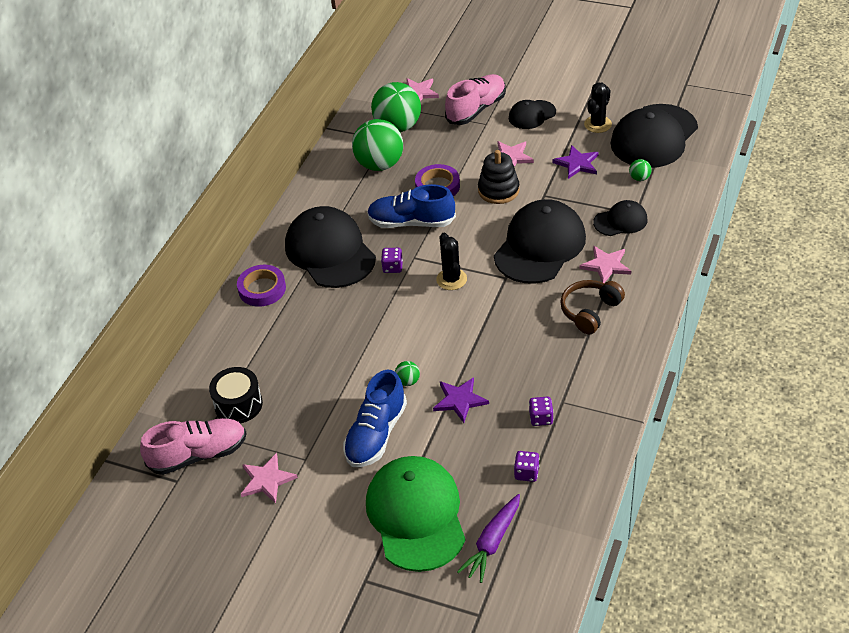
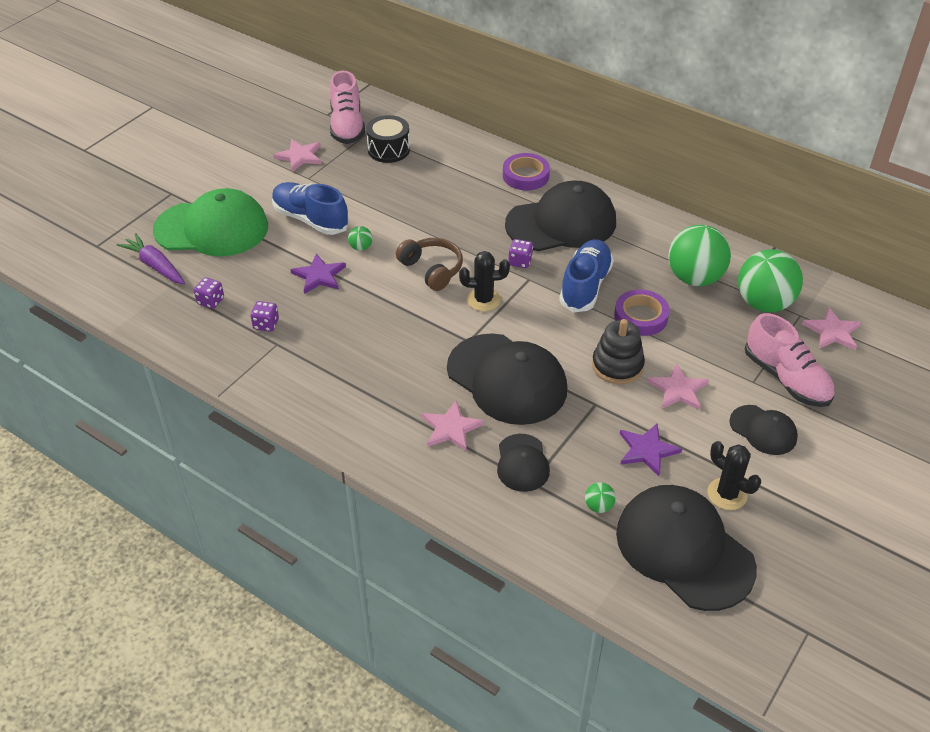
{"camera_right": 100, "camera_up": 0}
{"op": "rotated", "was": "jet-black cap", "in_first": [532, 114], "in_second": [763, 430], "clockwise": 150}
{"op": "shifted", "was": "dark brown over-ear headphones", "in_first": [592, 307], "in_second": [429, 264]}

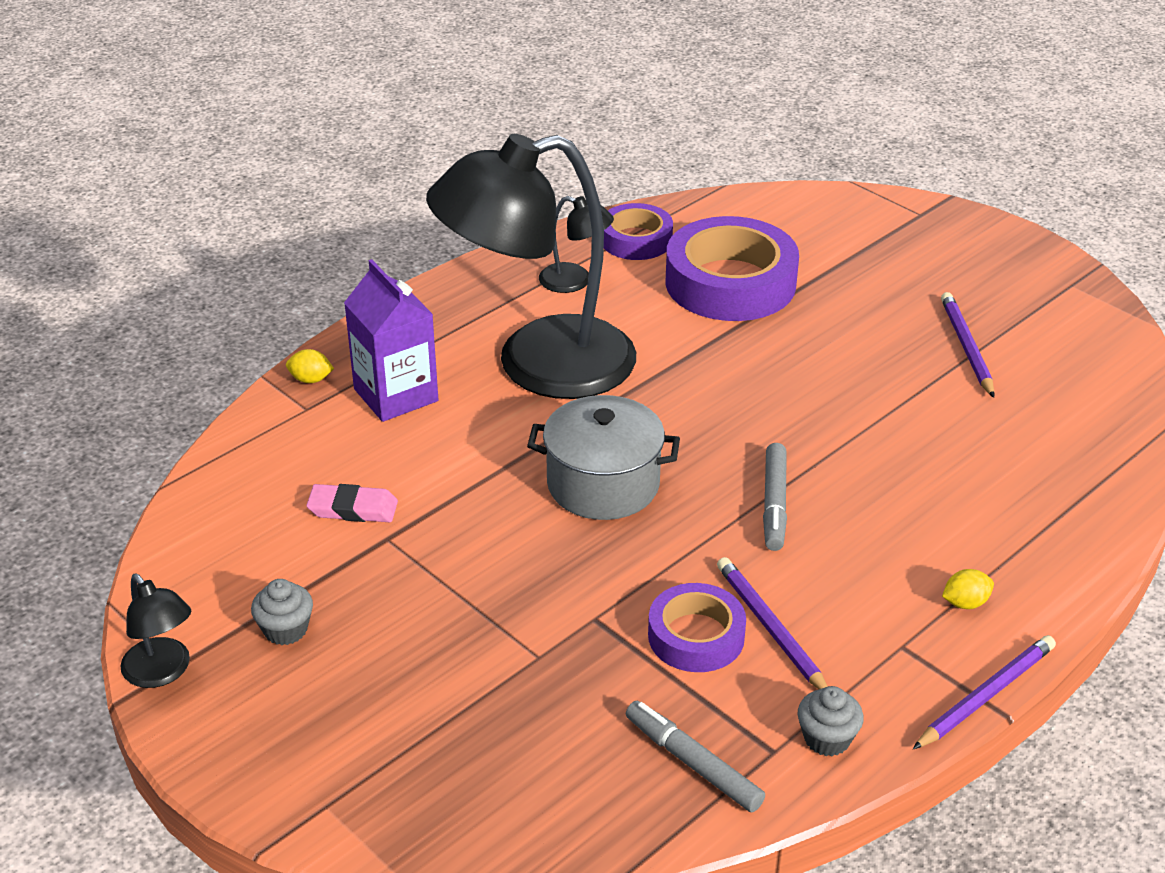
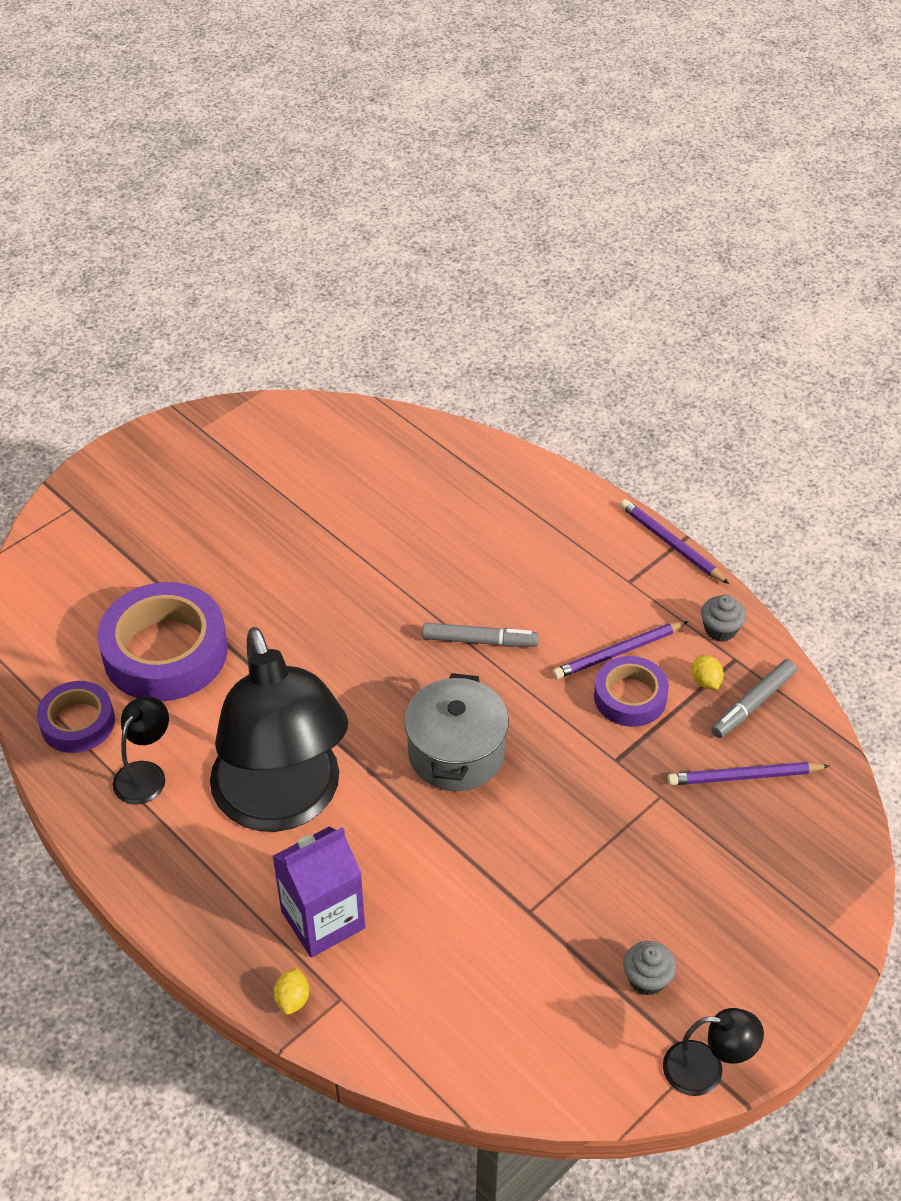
{"camera_right": -90, "camera_up": 10}
{"op": "shifted", "was": "purple pencil", "in_first": [967, 345], "in_second": [748, 773]}
{"op": "gone", "was": "rosy eraser", "in_first": [352, 503]}
{"op": "shifted", "was": "bright yellow lemon", "in_first": [968, 589], "in_second": [708, 672]}
{"op": "rotated", "was": "jet-black desk lamp", "in_first": [156, 630], "in_second": [713, 1052], "clockwise": 45}

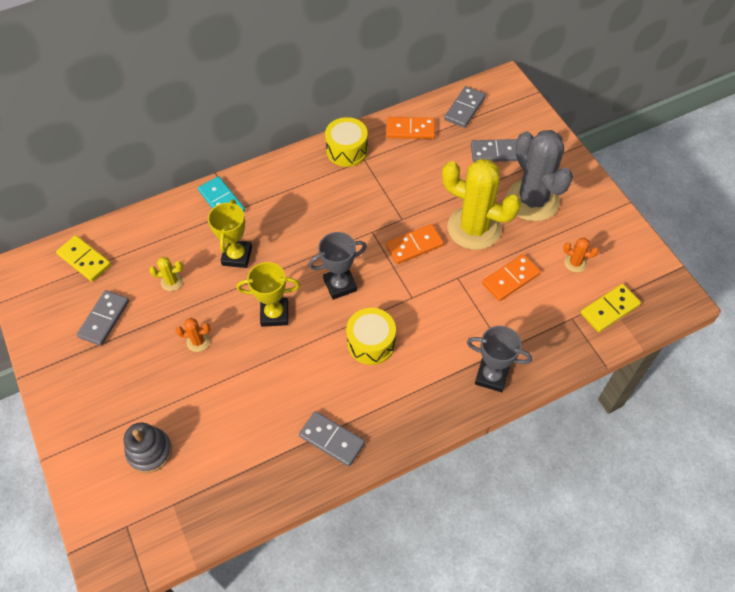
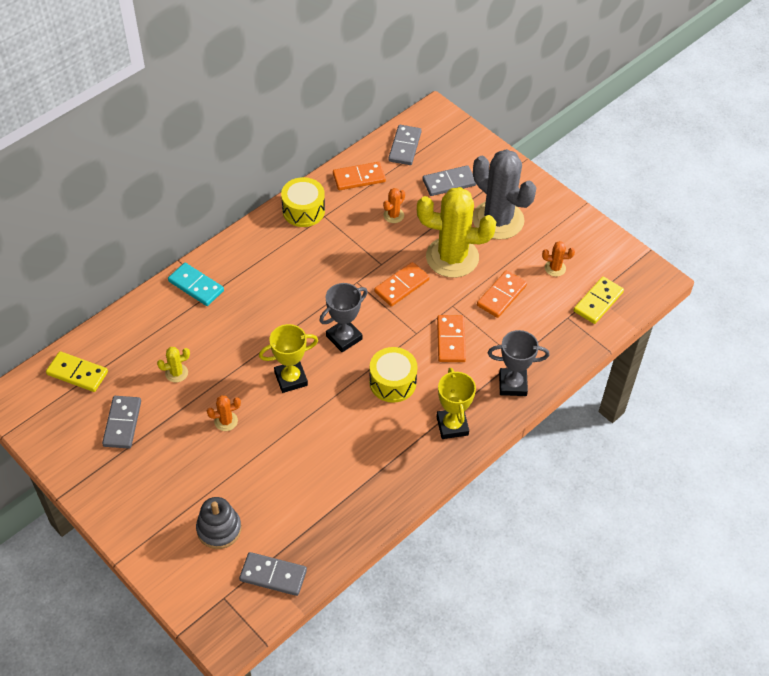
{"camera_right": -20, "camera_up": -5}
{"op": "shifted", "was": "bright yellow trophy", "in_first": [230, 233], "in_second": [456, 403]}
{"op": "shifted", "was": "ash-grey domino", "in_first": [332, 438], "in_second": [273, 574]}
{"op": "new", "now": "orange-coloured prickly plant", "in_second": [394, 205]}
{"op": "new", "now": "orange-coloured domino", "in_second": [451, 338]}

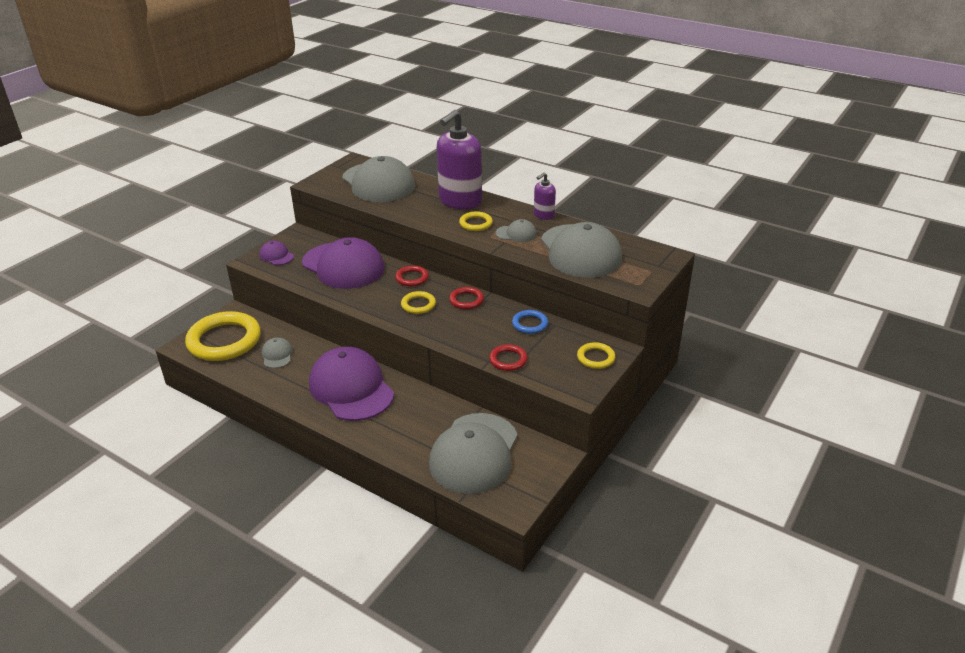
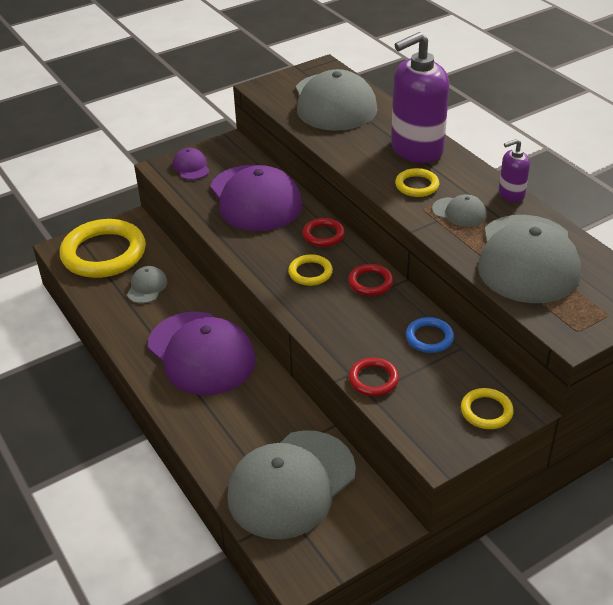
{"camera_right": 25, "camera_up": 5}
{"op": "rotated", "was": "purple cap", "in_first": [351, 384], "in_second": [201, 353], "clockwise": 150}

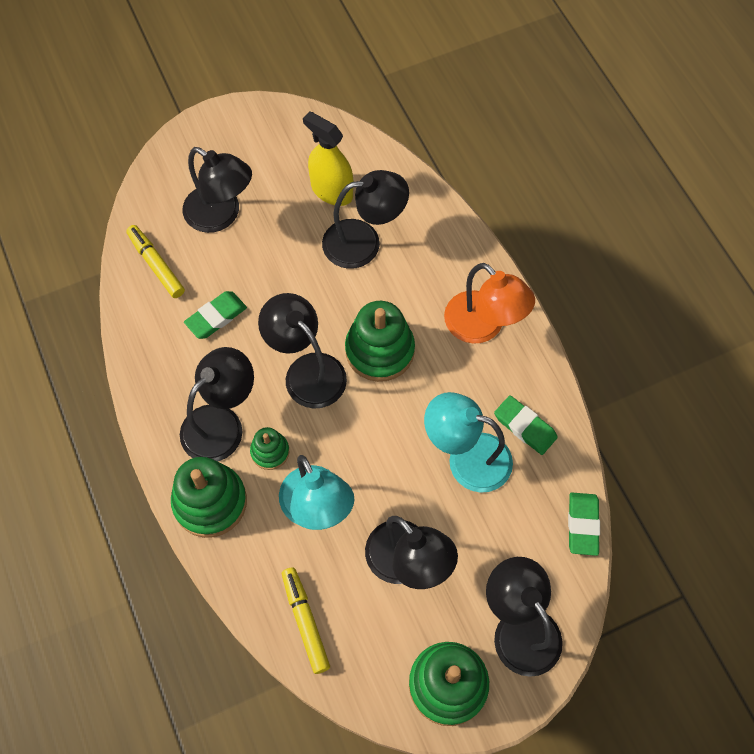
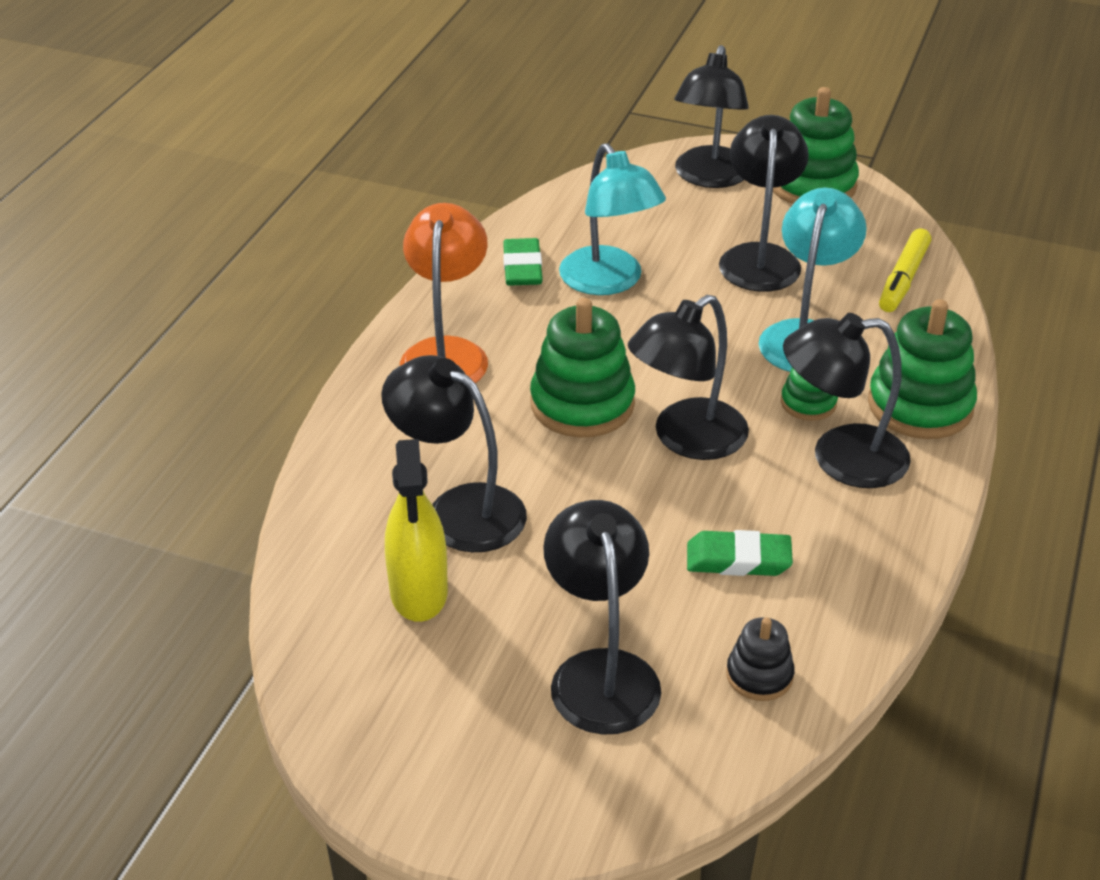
{"camera_right": -135, "camera_up": -25}
{"op": "swapped", "was": "bright yellow felt pen", "now": "jet-black stacking rings", "in_first": [155, 261], "in_second": [760, 659]}
{"op": "rotated", "was": "jet-black desk lamp", "in_first": [302, 351], "in_second": [688, 377], "clockwise": 45}
{"op": "gone", "was": "green eraser", "in_first": [584, 524]}

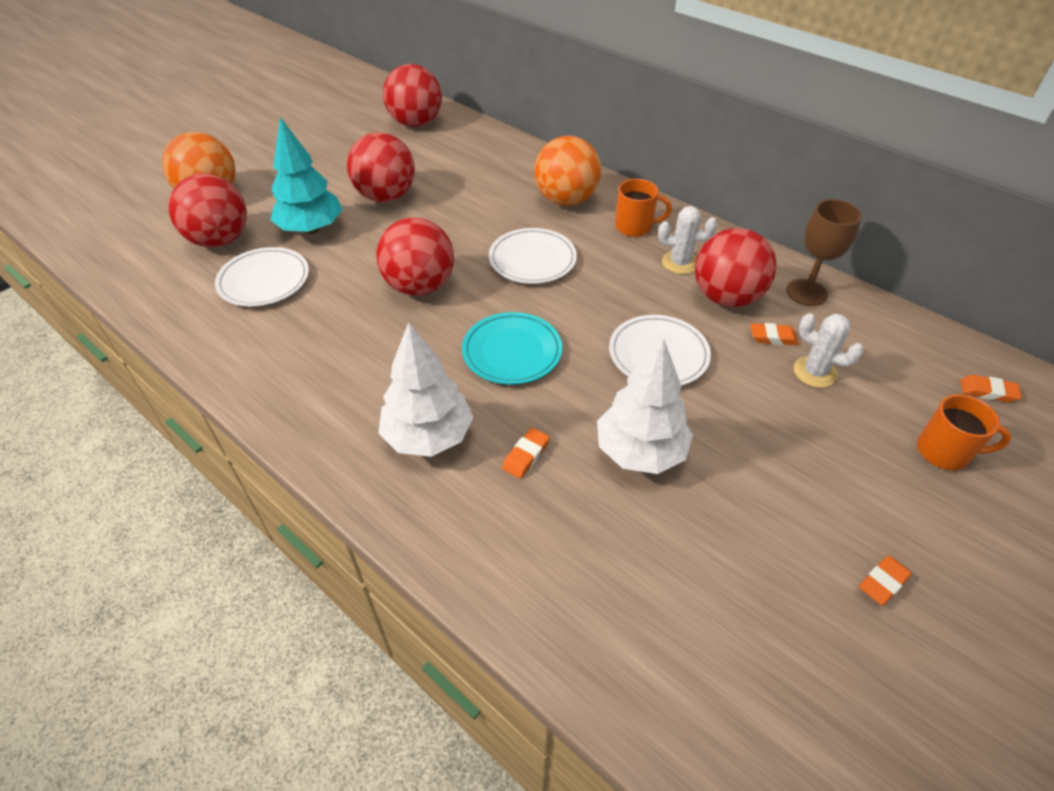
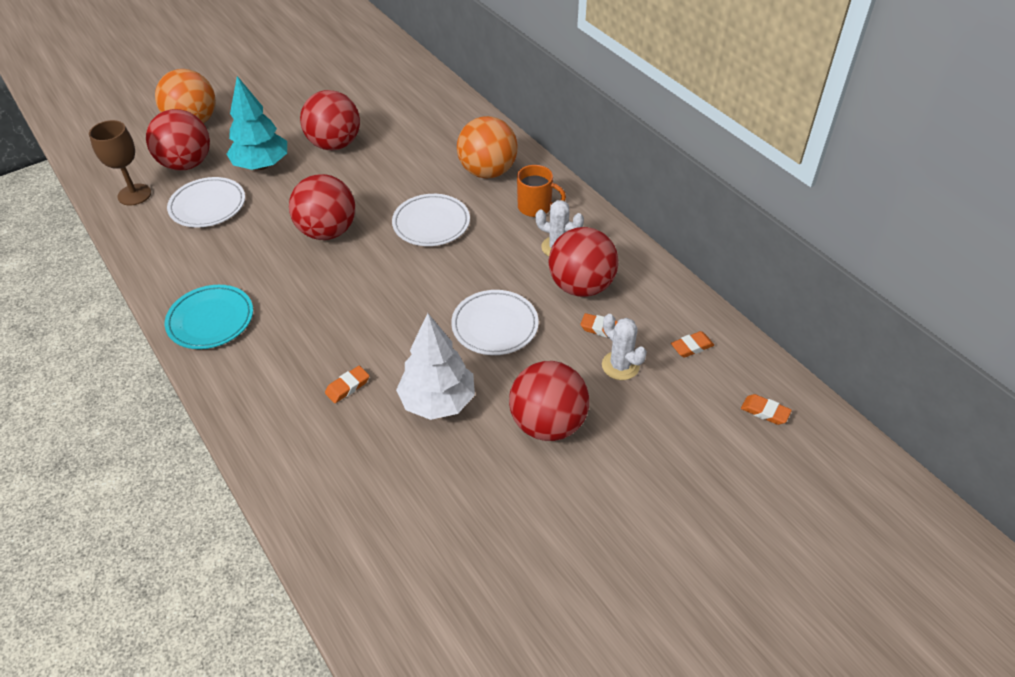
{"camera_right": 15, "camera_up": 0}
{"op": "shifted", "was": "crimson sphere", "in_first": [412, 95], "in_second": [549, 401]}
{"op": "shifted", "was": "dark brown wine glass", "in_first": [824, 252], "in_second": [120, 163]}
{"op": "shifted", "was": "teal plate", "in_first": [512, 348], "in_second": [209, 317]}
{"op": "gone", "was": "pure white toy tree", "in_first": [425, 389]}
{"op": "gone", "was": "orange-coloured mug", "in_first": [964, 432]}
{"op": "shifted", "was": "orange-coloured eraser", "in_first": [885, 580], "in_second": [692, 344]}

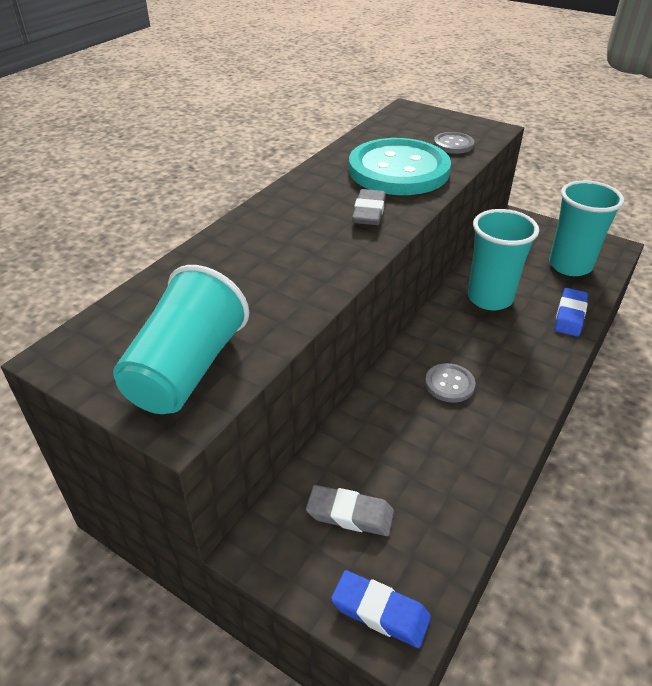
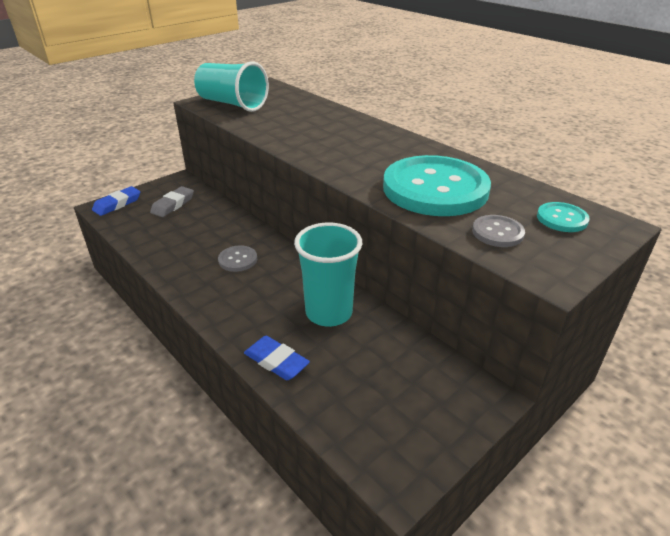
{"camera_right": 105, "camera_up": -5}
{"op": "gone", "was": "teal beaker", "in_first": [586, 228]}
{"op": "gone", "was": "ash-grey eraser", "in_first": [369, 207]}
{"op": "new", "now": "teal shirt button", "in_second": [563, 217]}

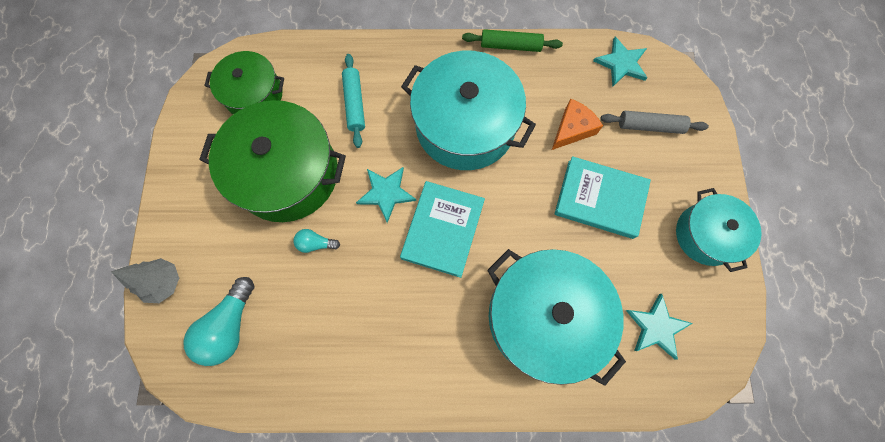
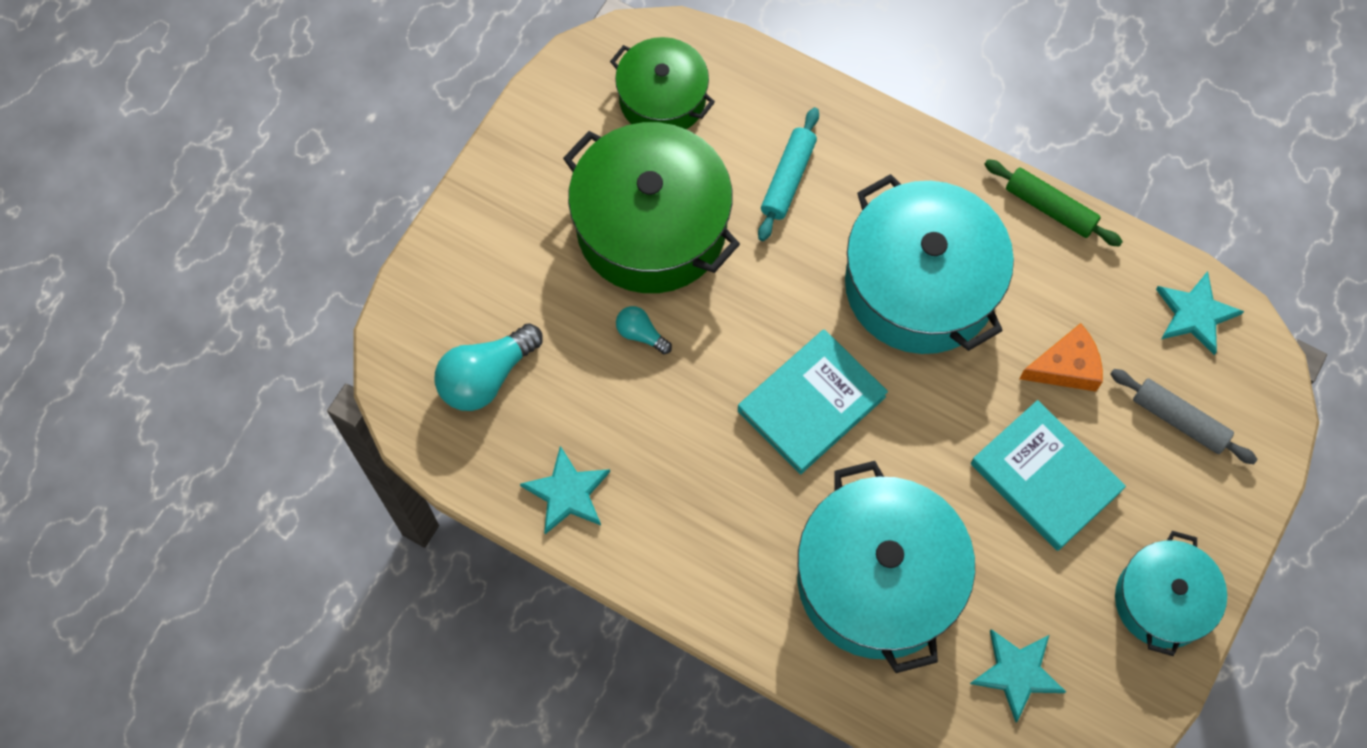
{"camera_right": 30, "camera_up": -5}
{"op": "shifted", "was": "teal five-pointed star", "in_first": [386, 195], "in_second": [565, 490]}
{"op": "gone", "was": "ash-grey toy tree", "in_first": [145, 280]}

